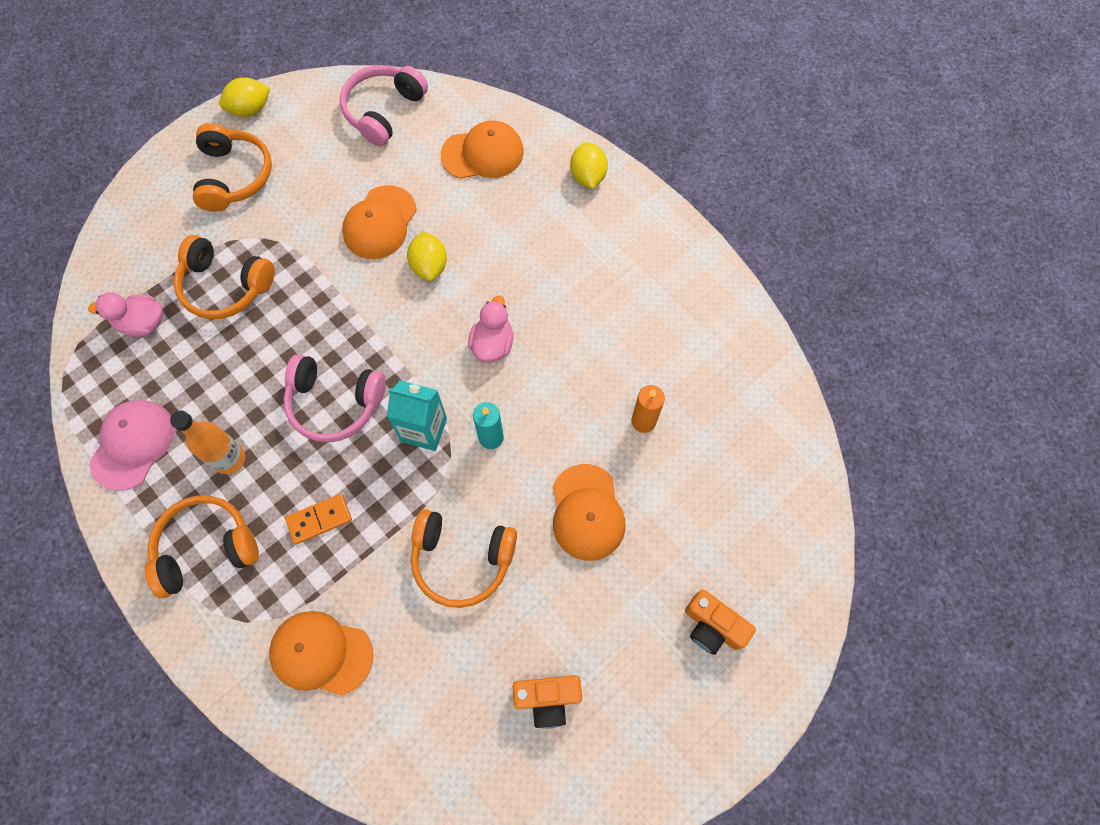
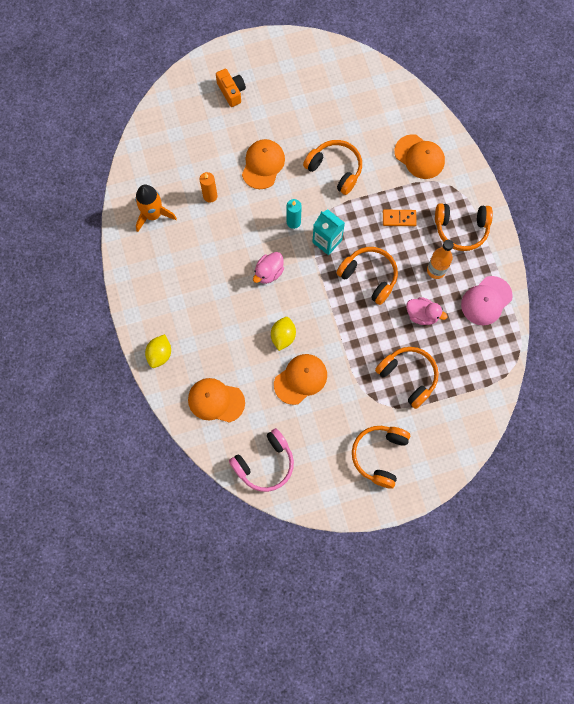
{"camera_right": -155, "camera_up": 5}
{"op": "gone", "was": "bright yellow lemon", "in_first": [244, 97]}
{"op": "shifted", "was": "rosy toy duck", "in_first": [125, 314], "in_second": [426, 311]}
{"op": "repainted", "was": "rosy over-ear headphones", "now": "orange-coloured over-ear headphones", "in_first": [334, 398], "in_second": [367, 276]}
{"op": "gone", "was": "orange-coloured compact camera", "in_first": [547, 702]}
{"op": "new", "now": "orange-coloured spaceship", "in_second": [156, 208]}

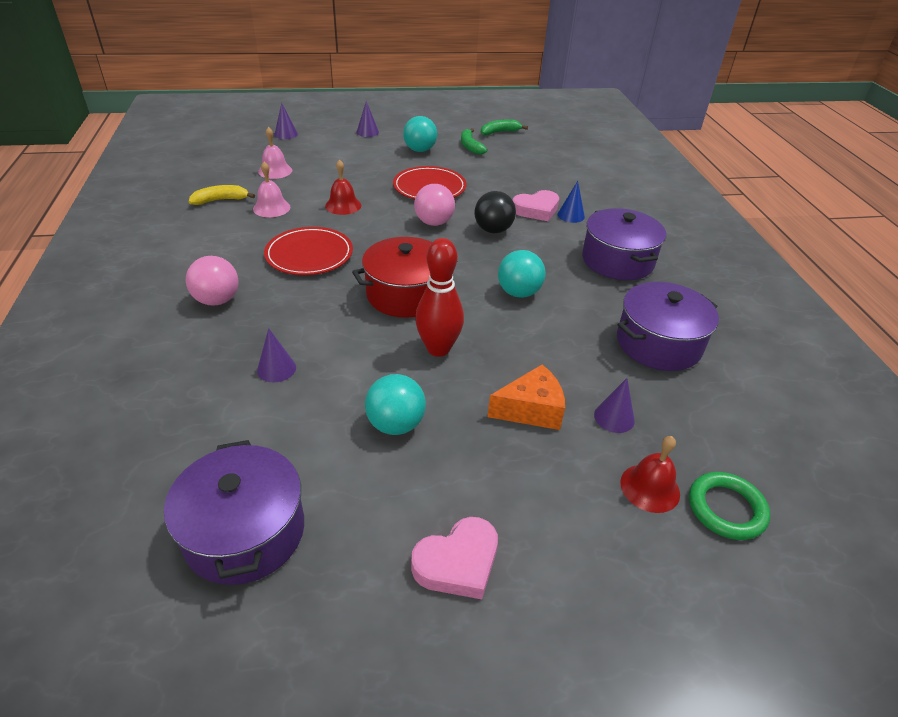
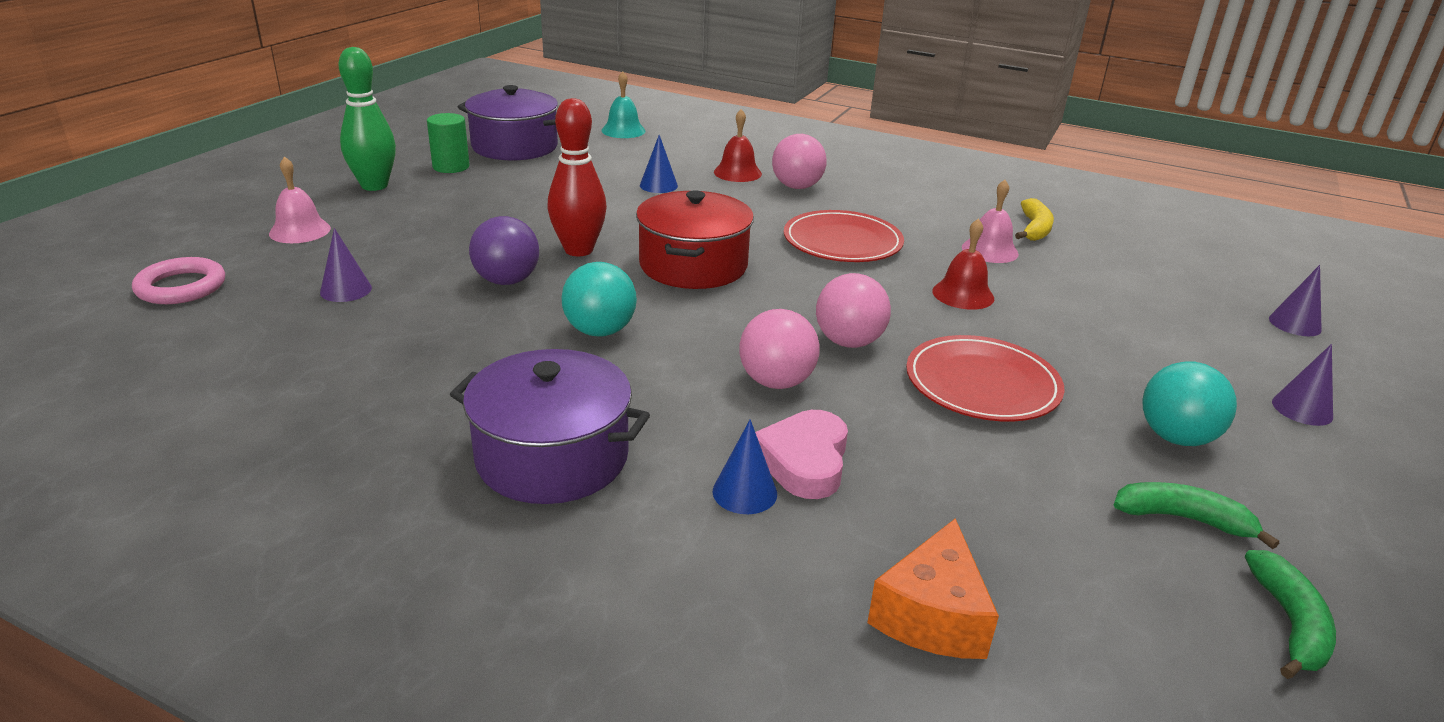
{"camera_right": 125, "camera_up": -10}
{"op": "shifted", "was": "rosy hand bell", "in_first": [275, 153], "in_second": [300, 199]}
{"op": "repainted", "was": "jet-black sphere", "now": "rosy sphere", "in_first": [495, 212], "in_second": [779, 349]}
{"op": "gone", "was": "purple stockpot", "in_first": [668, 326]}
{"op": "repainted", "was": "purple solid cone", "now": "cobalt solid cone", "in_first": [276, 355], "in_second": [659, 164]}
{"op": "shifted", "was": "orange-coloured cheese wedge", "in_first": [526, 397], "in_second": [933, 588]}
{"op": "gone", "was": "teal sphere", "in_first": [395, 404]}
{"op": "shifted", "was": "crimson hand bell", "in_first": [650, 474], "in_second": [738, 145]}
{"op": "repainted", "was": "green torus", "now": "rosy torus", "in_first": [729, 506], "in_second": [178, 280]}
{"op": "swapped", "was": "rosy heart", "now": "green tenpin", "in_first": [454, 558], "in_second": [367, 119]}
{"op": "new", "now": "teal hand bell", "in_second": [623, 104]}
{"op": "new", "now": "green solid cylinder", "in_second": [448, 143]}
{"op": "new", "now": "purple sphere", "in_second": [504, 250]}

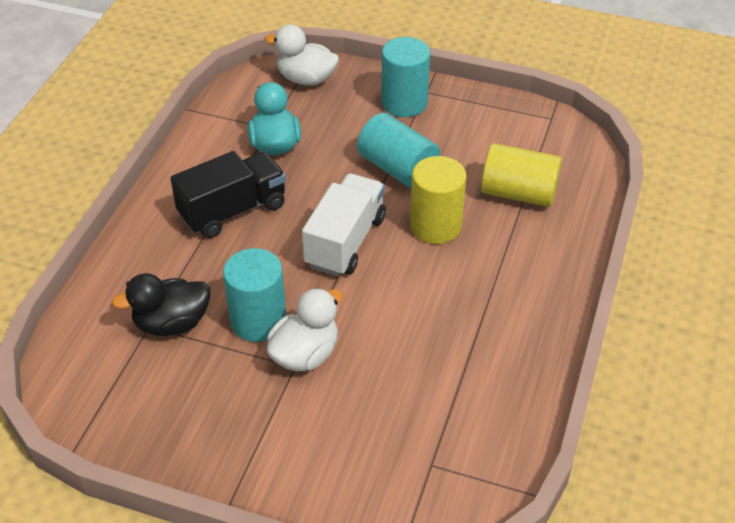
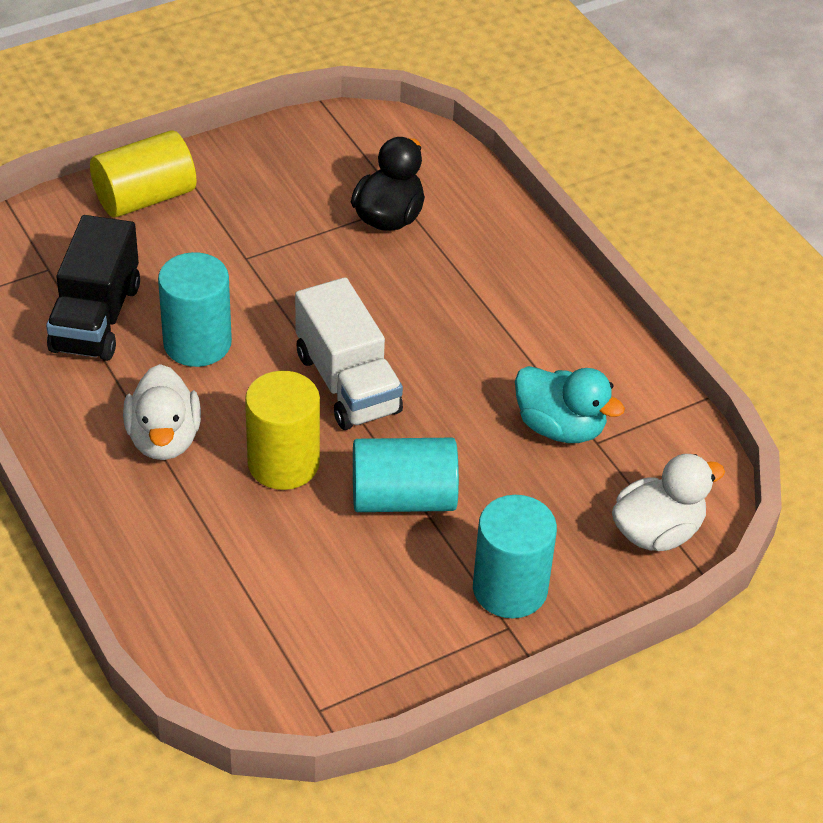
{"camera_right": 130, "camera_up": 0}
{"op": "shifted", "was": "bright yellow solid cylinder", "in_first": [521, 175], "in_second": [143, 173]}
{"op": "shifted", "was": "jet-black lorry", "in_first": [228, 194], "in_second": [93, 288]}
{"op": "shifted", "was": "teal solid cylinder", "in_first": [254, 295], "in_second": [195, 309]}
{"op": "shifted", "was": "pure white toy duck", "in_first": [305, 329], "in_second": [162, 412]}

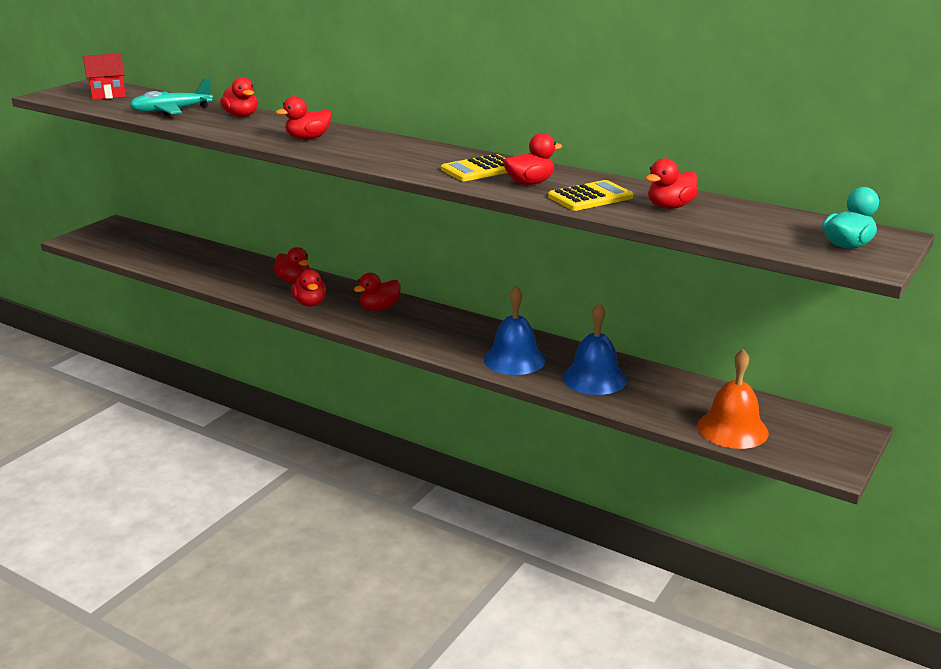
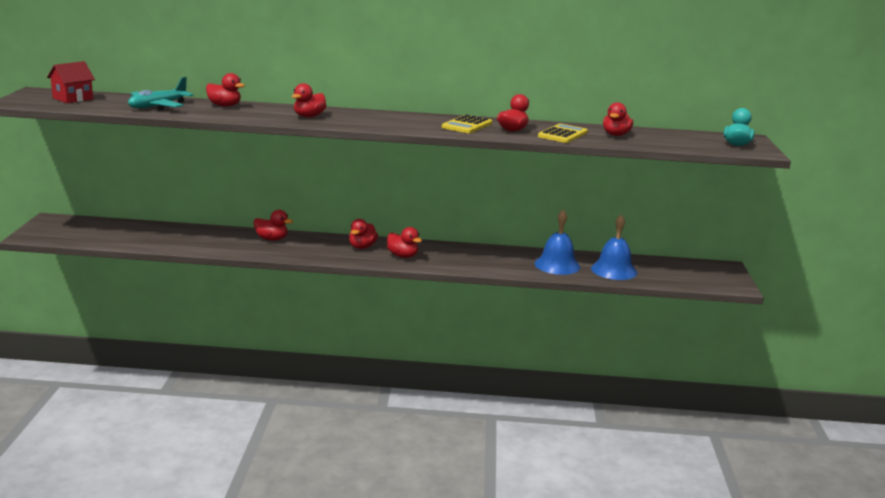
{"camera_right": -30, "camera_up": -5}
{"op": "shifted", "was": "crimson toy duck", "in_first": [308, 288], "in_second": [404, 242]}
{"op": "shifted", "was": "cobalt hand bell", "in_first": [514, 330], "in_second": [614, 247]}
{"op": "gone", "was": "orange-coloured hand bell", "in_first": [733, 399]}

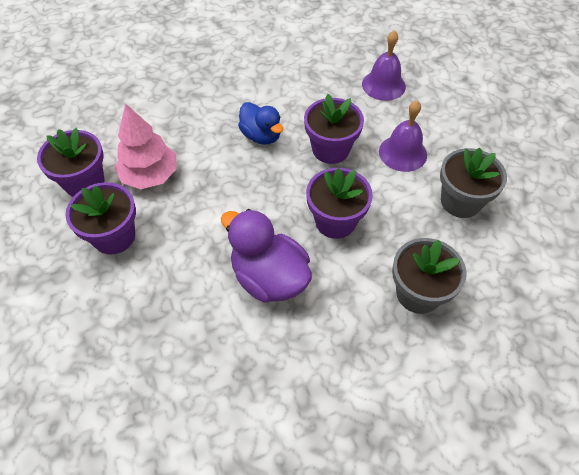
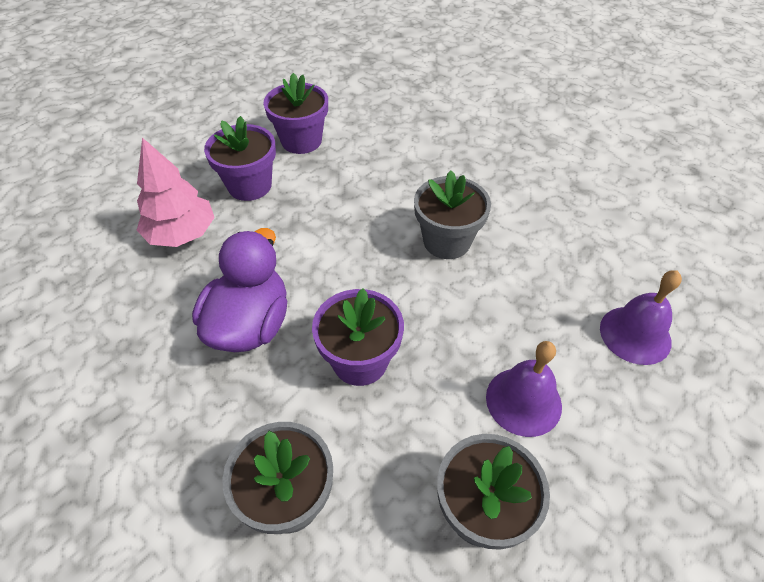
{"camera_right": 65, "camera_up": -5}
{"op": "gone", "was": "purple plant pot", "in_first": [334, 129]}
{"op": "swapped", "was": "cobalt toy duck", "now": "ash-grey plant pot", "in_first": [260, 123], "in_second": [452, 214]}
{"op": "shifted", "was": "rosy toy tree", "in_first": [146, 146], "in_second": [176, 192]}

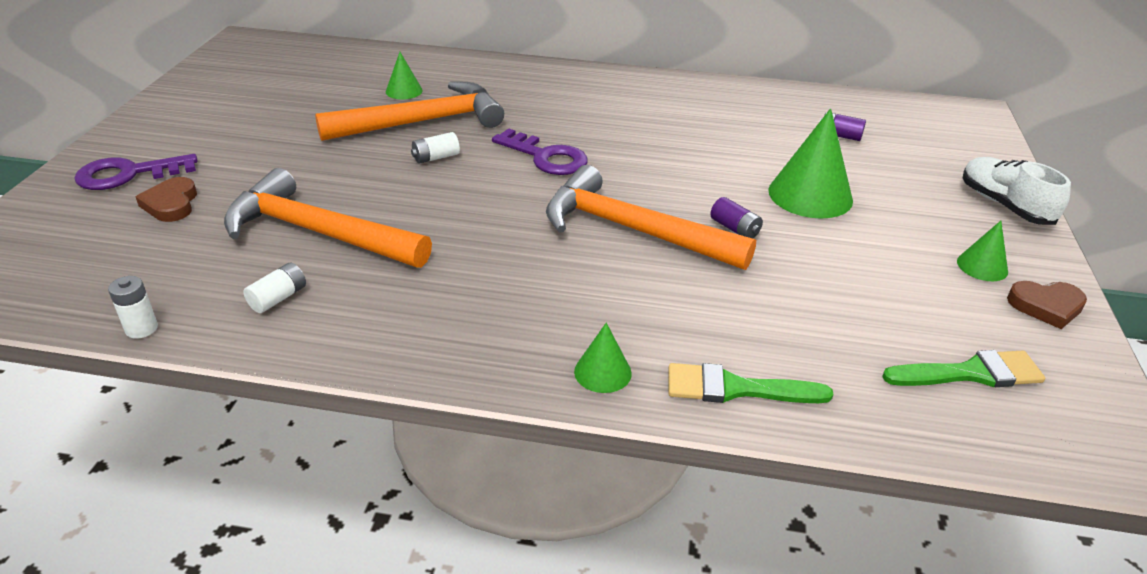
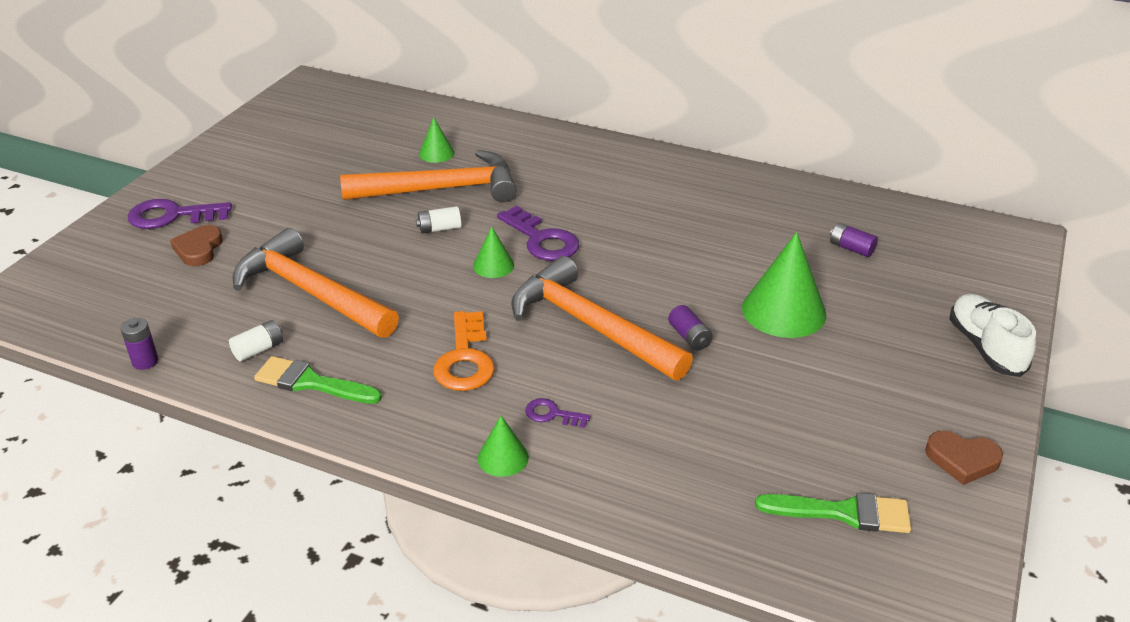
{"camera_right": 15, "camera_up": 0}
{"op": "shifted", "was": "green solid cone", "in_first": [982, 251], "in_second": [493, 252]}
{"op": "repainted", "was": "pure white battery", "now": "purple battery", "in_first": [133, 307], "in_second": [139, 344]}
{"op": "shifted", "was": "green brush", "in_first": [751, 383], "in_second": [318, 380]}
{"op": "new", "now": "orange-coloured door key", "in_second": [464, 351]}
{"op": "new", "now": "purple door key", "in_second": [557, 413]}

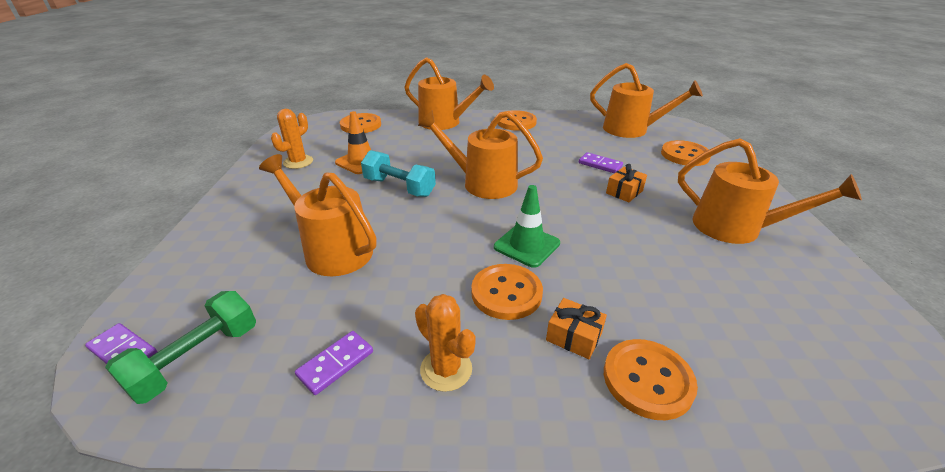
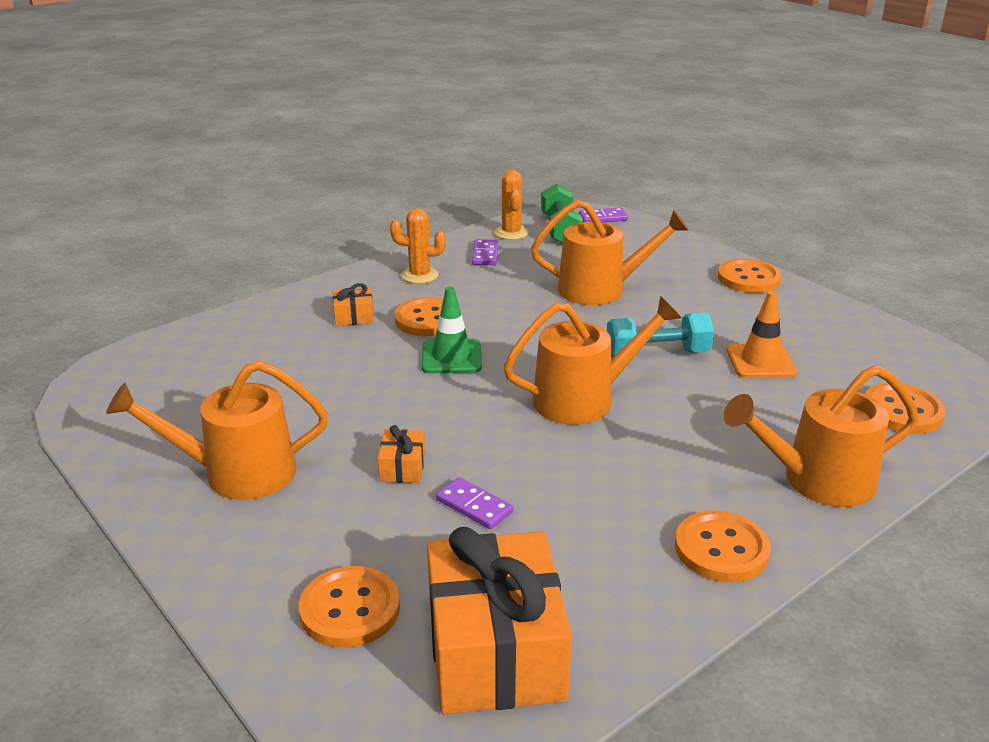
{"camera_right": 140, "camera_up": -5}
{"op": "swapped", "was": "orange-coloured watering pot", "now": "orange-coloured present", "in_first": [646, 100], "in_second": [499, 620]}
{"op": "shifted", "was": "orange-coloured prickly plant", "in_first": [292, 139], "in_second": [511, 205]}
{"op": "rotated", "was": "purple domino", "in_first": [601, 162], "in_second": [474, 503], "clockwise": 45}
{"op": "shifted", "was": "orange-coloured shirt button", "in_first": [651, 379], "in_second": [749, 276]}

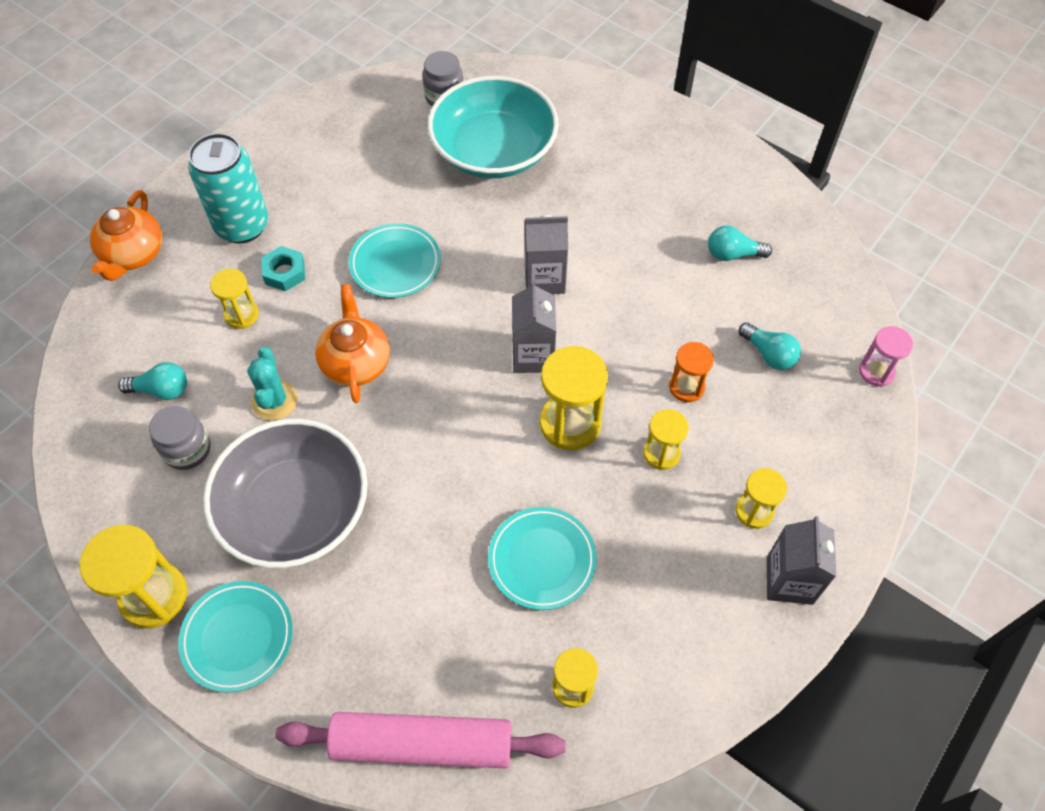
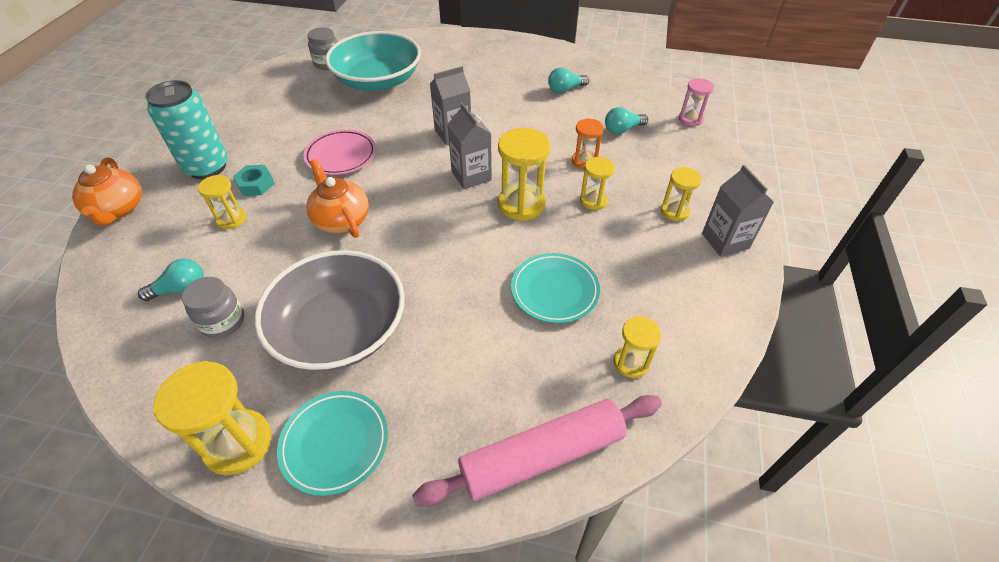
{"camera_right": -25, "camera_up": -10}
{"op": "repainted", "was": "teal plate", "now": "rosy plate", "in_first": [395, 260], "in_second": [339, 152]}
{"op": "rotated", "was": "teal lightbulb", "in_first": [770, 346], "in_second": [626, 120], "clockwise": 135}
{"op": "gone", "was": "teal prickly plant", "in_first": [272, 384]}

